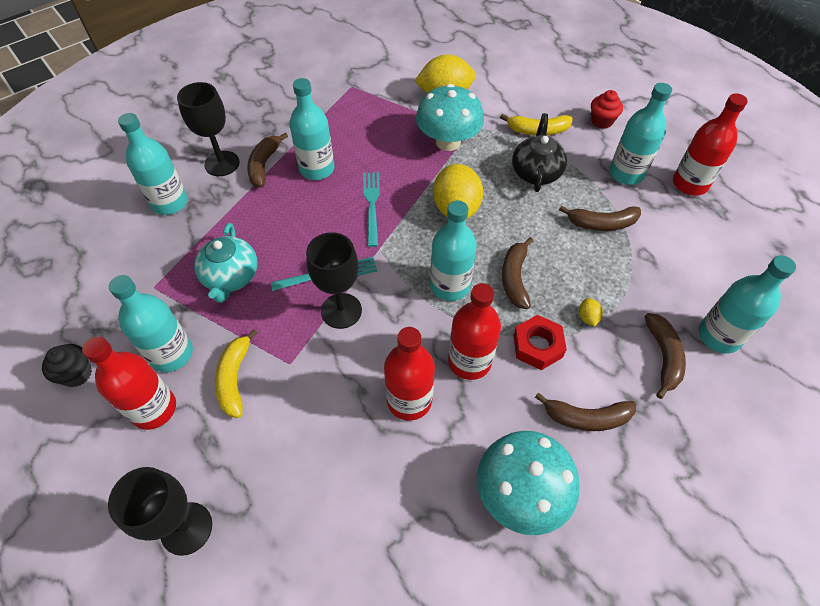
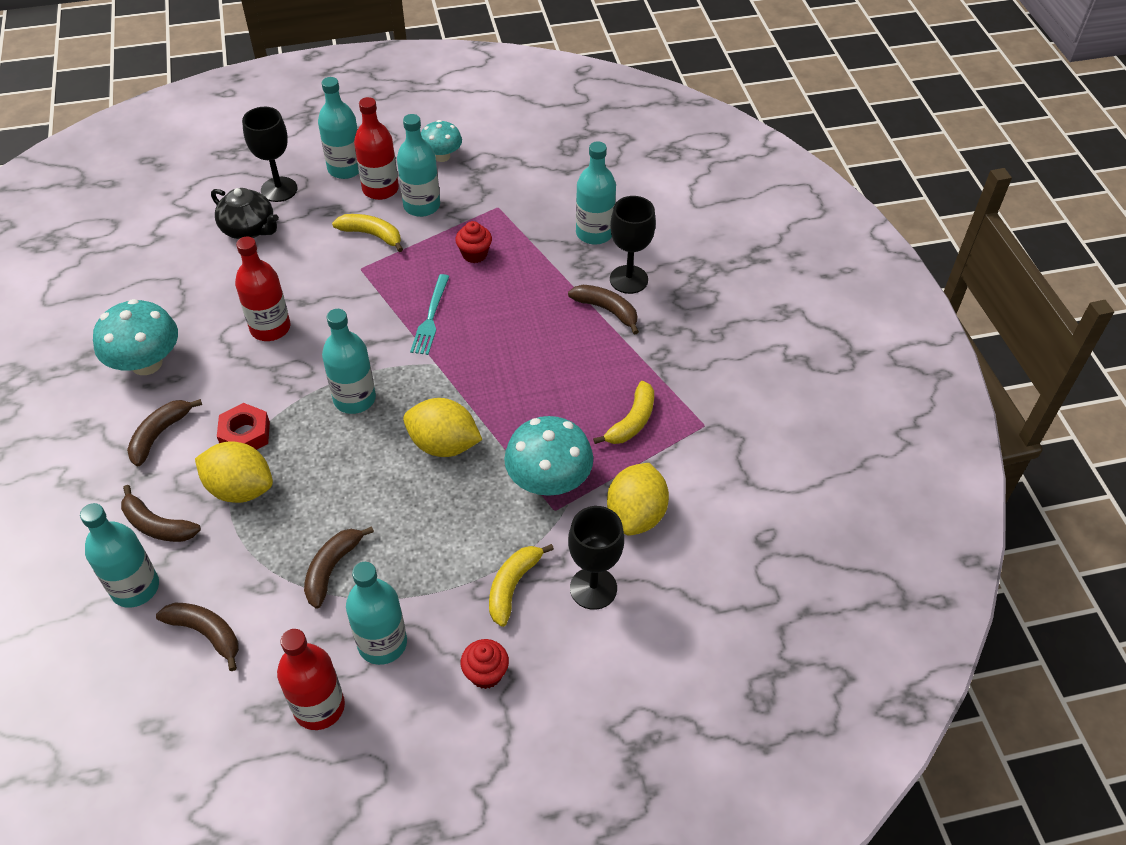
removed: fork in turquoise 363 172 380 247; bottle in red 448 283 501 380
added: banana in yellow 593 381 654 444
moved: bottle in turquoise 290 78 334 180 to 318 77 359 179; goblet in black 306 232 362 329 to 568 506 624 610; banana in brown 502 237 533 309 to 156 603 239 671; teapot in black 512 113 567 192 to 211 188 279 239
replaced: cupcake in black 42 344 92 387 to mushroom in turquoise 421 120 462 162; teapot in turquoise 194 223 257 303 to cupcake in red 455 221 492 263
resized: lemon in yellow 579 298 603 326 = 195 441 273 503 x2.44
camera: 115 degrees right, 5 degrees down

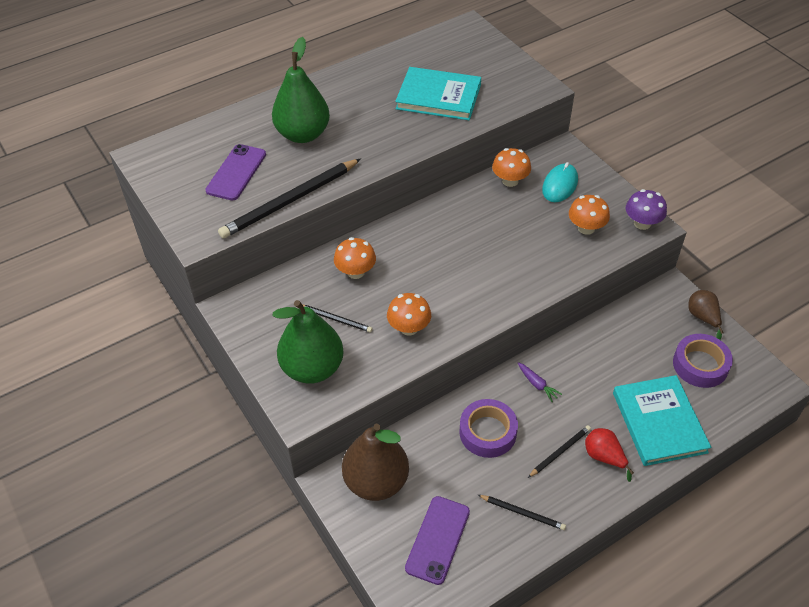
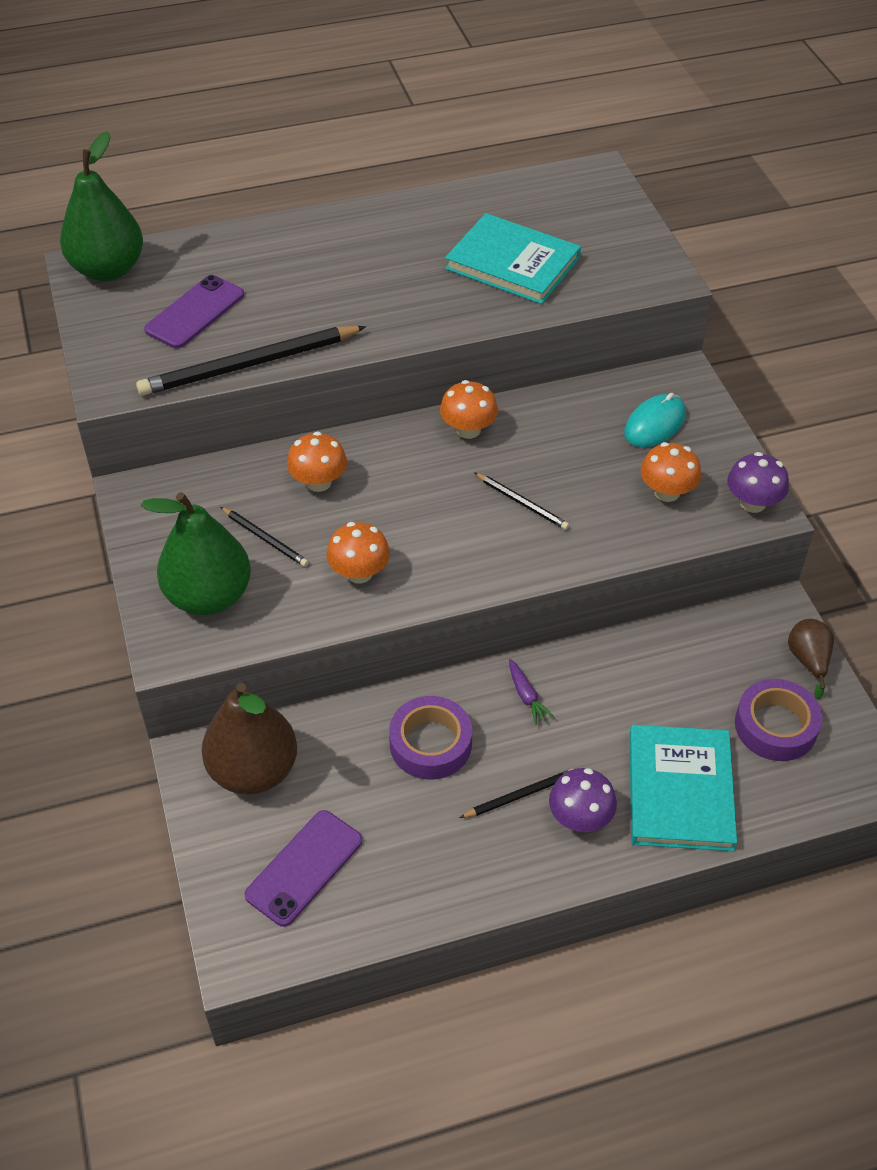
moved: pear in green 272 37 330 143 to 60 131 143 281; pencil in black 478 495 566 530 to 474 472 569 530; mushroom in orange 492 148 531 187 to 440 380 498 439
replaced: pear in red 585 428 634 482 to mushroom in purple 549 768 617 832
camera: 15 degrees right, 0 degrees up

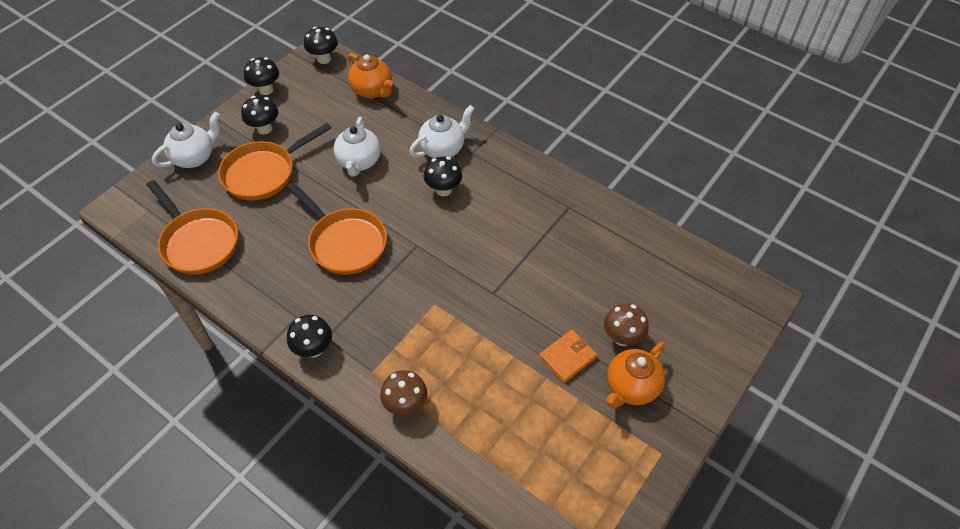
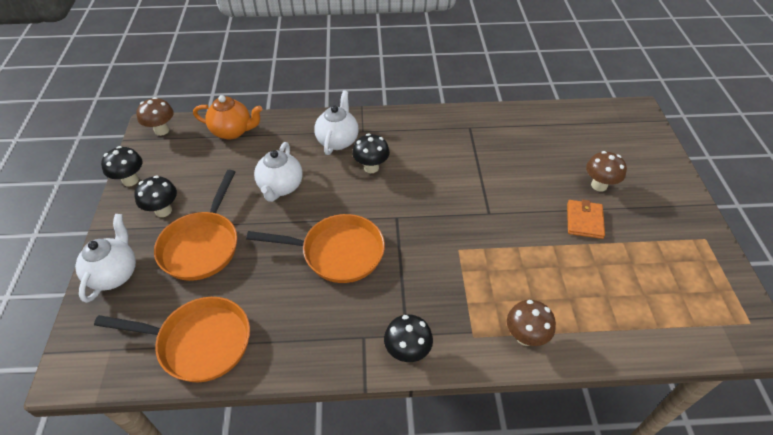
removed: teapot in orange 607 342 665 408
recoloured: mushroom in black 304 27 338 64 to mushroom in brown 136 97 174 136
turned: teapot in white 334 117 381 176 = 254 142 303 202 45 degrees clockwise
camera: 40 degrees left, 5 degrees down

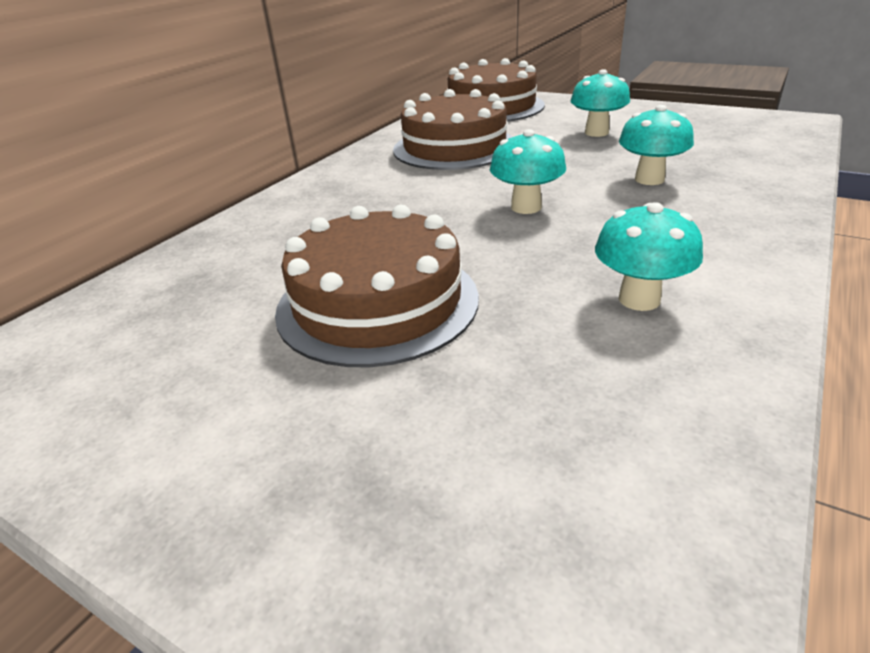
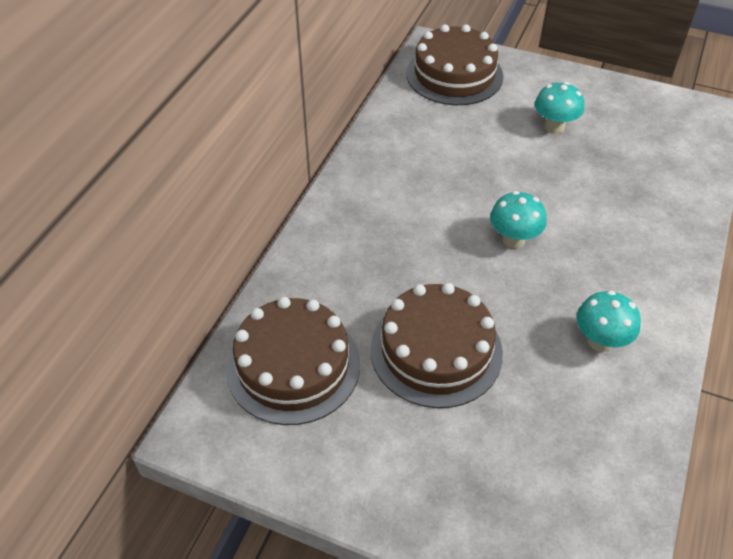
removed: mushroom in turquoise 619 105 694 185
moved: cake in brown 393 89 512 170 to 226 297 360 425
camera: 10 degrees left, 15 degrees up

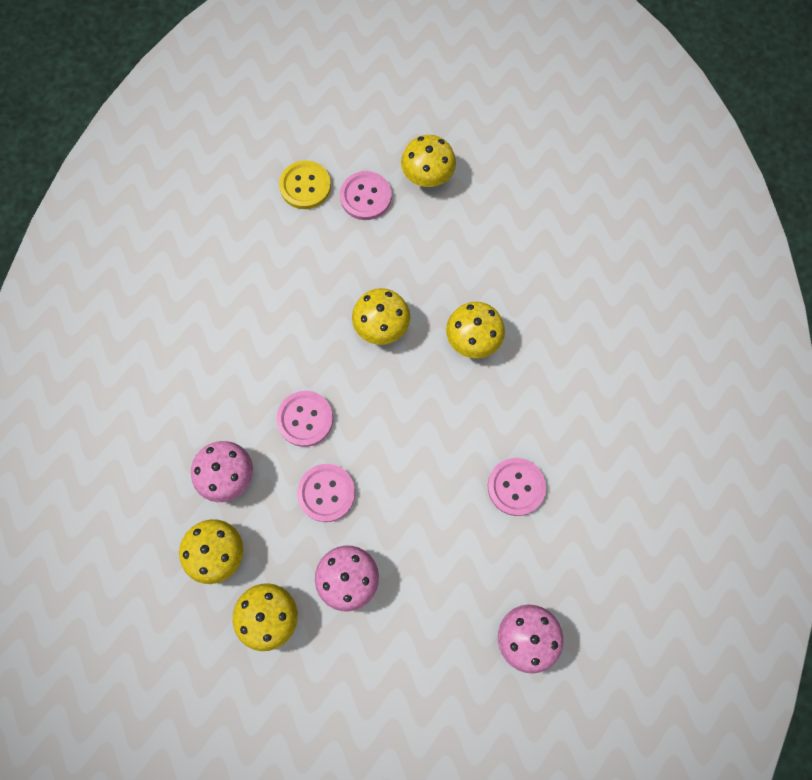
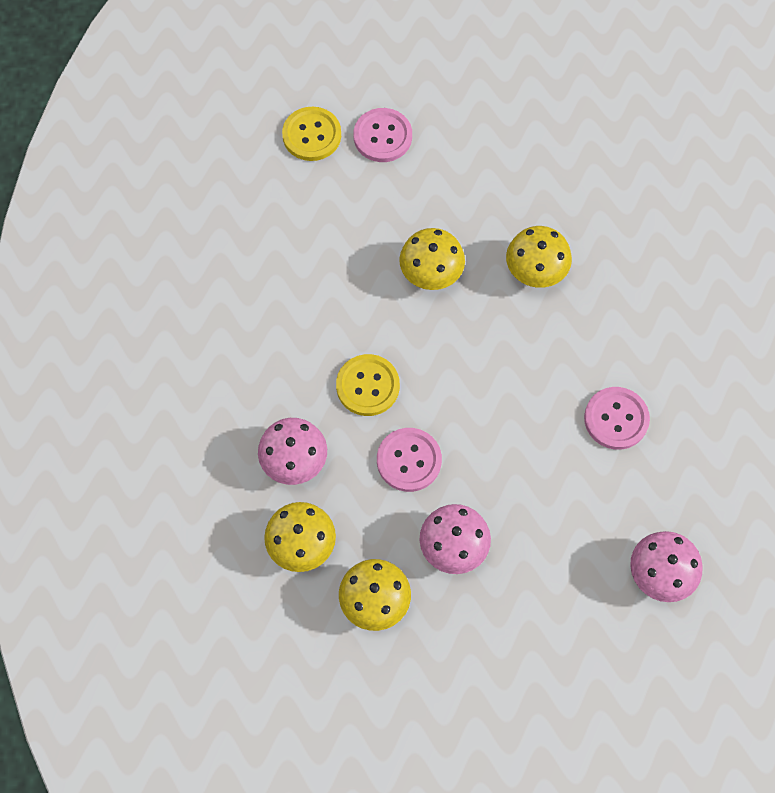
removed: mushroom in yellow 401 135 456 187
recoloured: button in pink 276 391 333 447 to button in yellow 336 354 400 416
camera: 10 degrees left, 5 degrees down

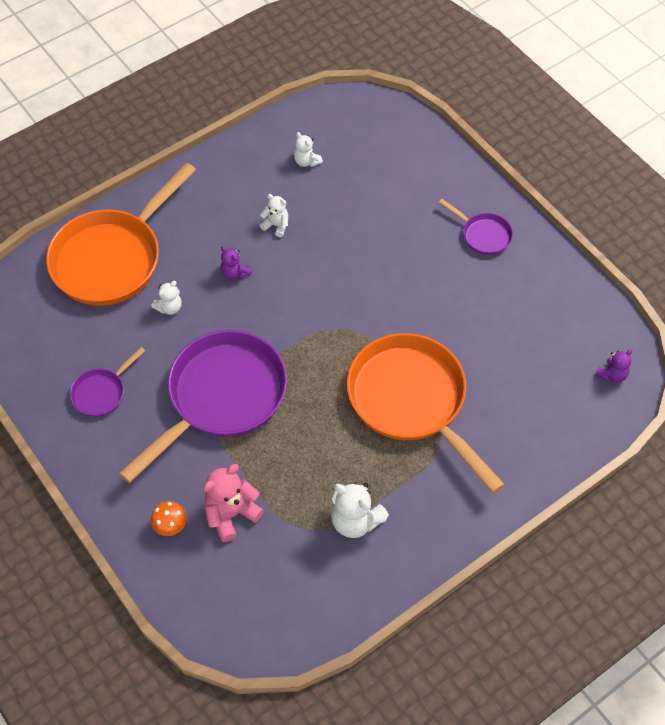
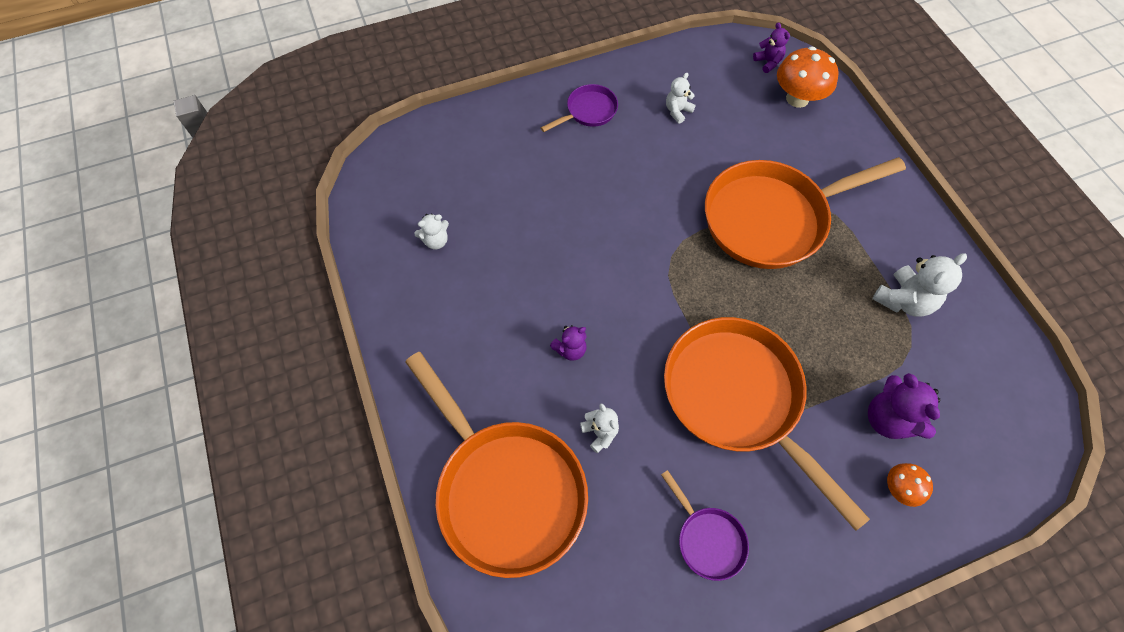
added: mushroom in orange 777 47 839 108
moved: teddy bear in white 260 194 288 237 to 666 73 696 124
recoloured: pan in purple 119 330 287 483 to pan in orange 664 317 870 531; teddy bear in pink 203 464 264 542 to teddy bear in purple 868 373 941 439
camera: 75 degrees left, 5 degrees up

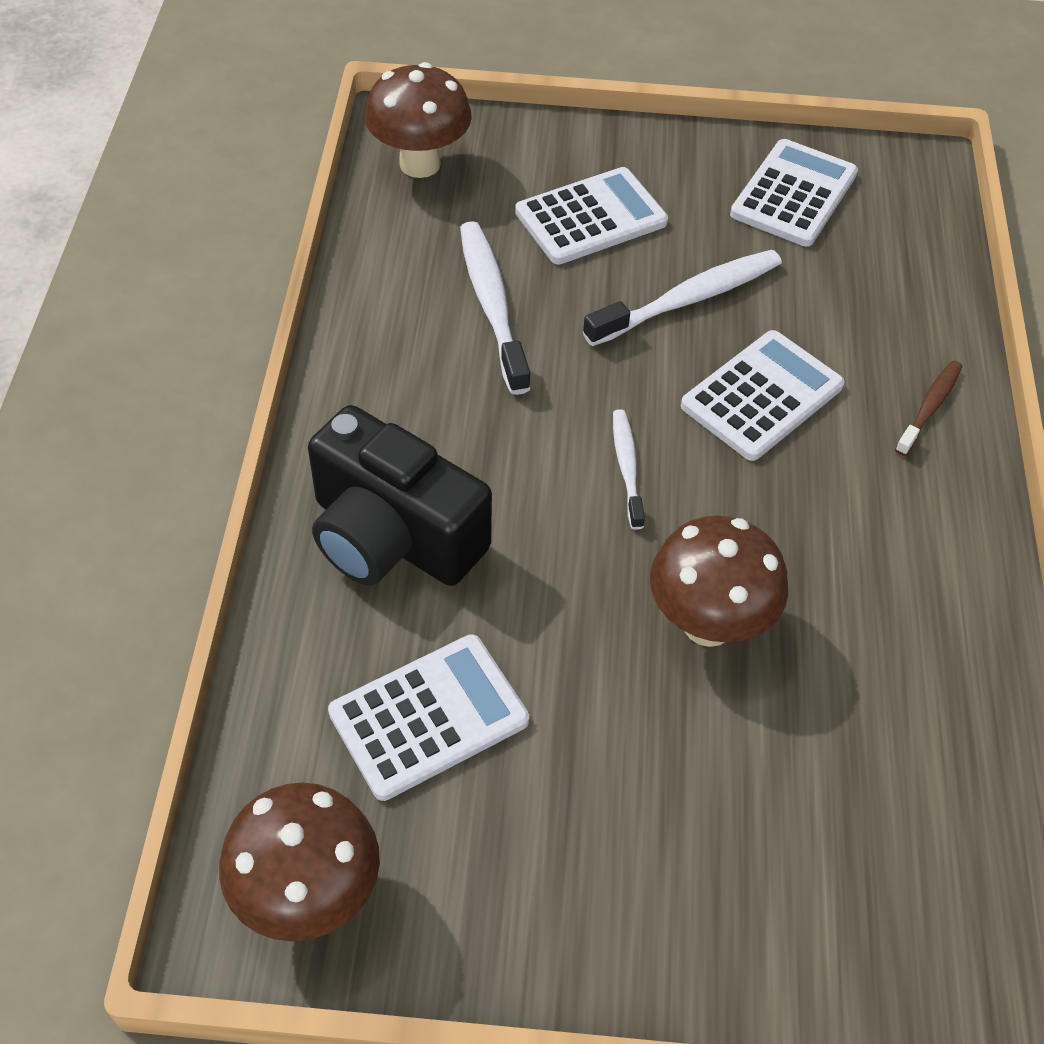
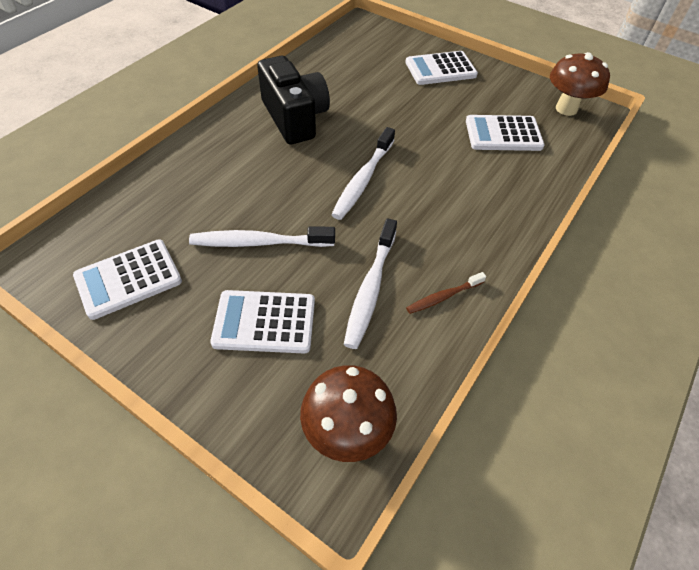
removed: mushroom in brown 650 516 788 647
moved: camera in black 308 405 492 586 to 257 56 330 144; calculator in white 681 330 845 461 to 405 51 478 85; toothbrush in brown 895 360 962 456 to 406 272 486 314
resized: toothbrush in white 613 409 645 530 = 331 127 395 220 x1.72
camera: 150 degrees left, 0 degrees up

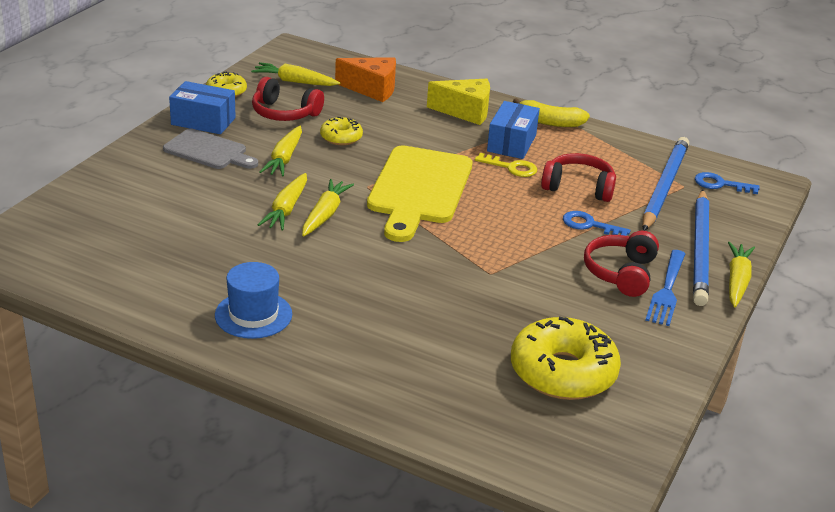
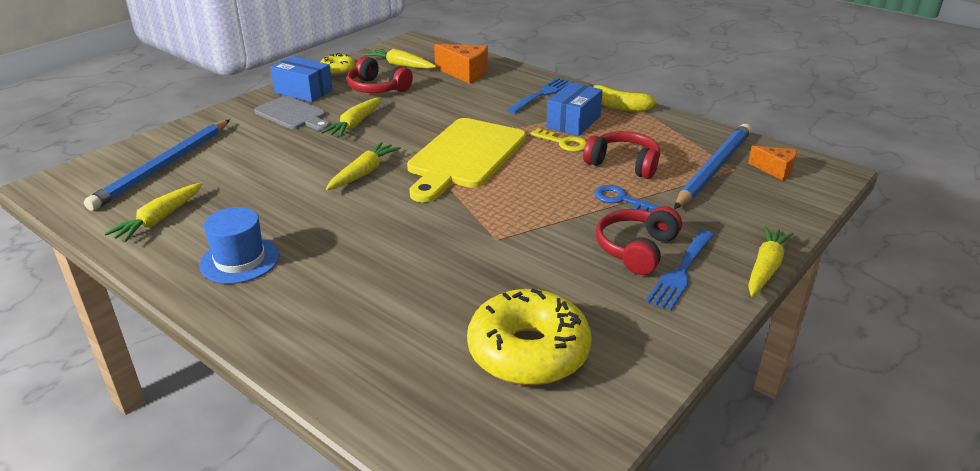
removed: donut in yellow 320 117 363 145
moved: carrot in yellow 258 173 307 230 to 105 183 202 242; pencil in blue 693 189 709 306 to 84 119 230 211
replaced: cheese in yellow 427 79 490 125 to fork in blue 507 78 572 114; key in blue 695 172 760 194 to cheese in orange 748 146 797 181
camera: 15 degrees right, 0 degrees up

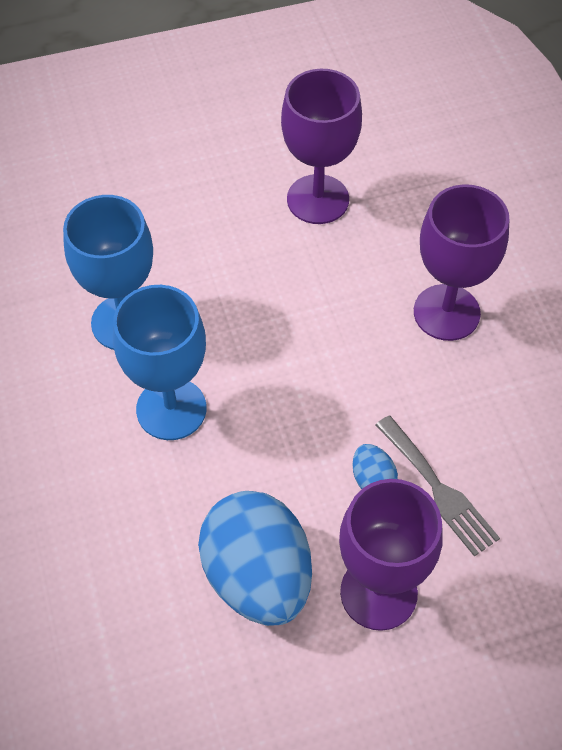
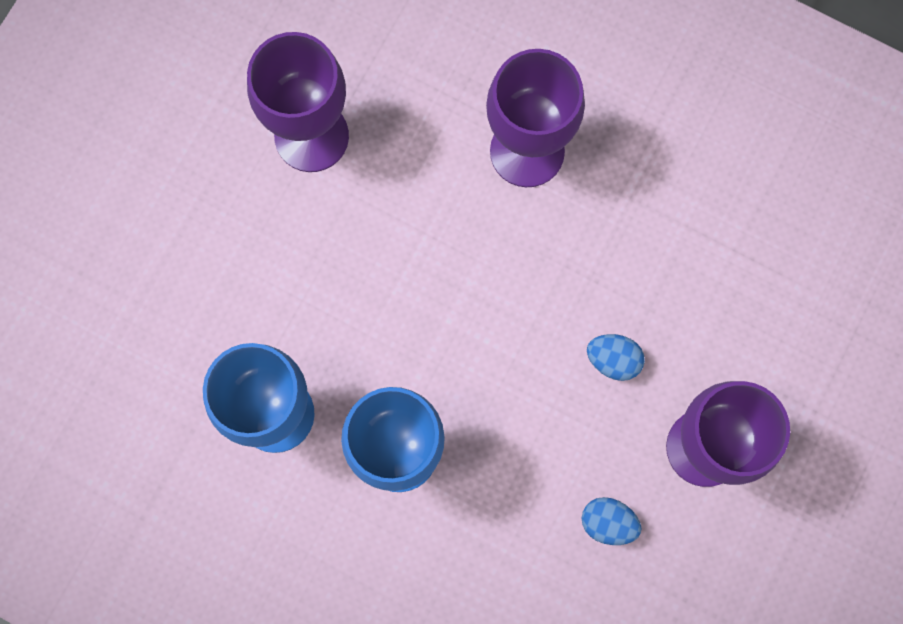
removed: fork in grey 376 416 500 557
resized: egg in blue 198 491 312 626 = 582 497 641 545 x0.42
camera: 45 degrees left, 20 degrees up

